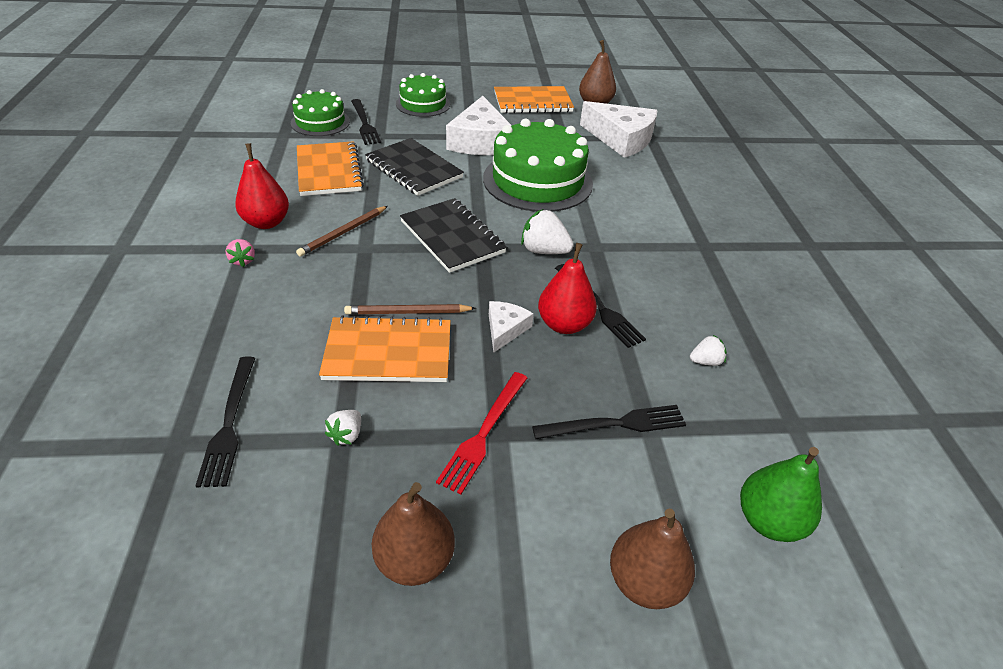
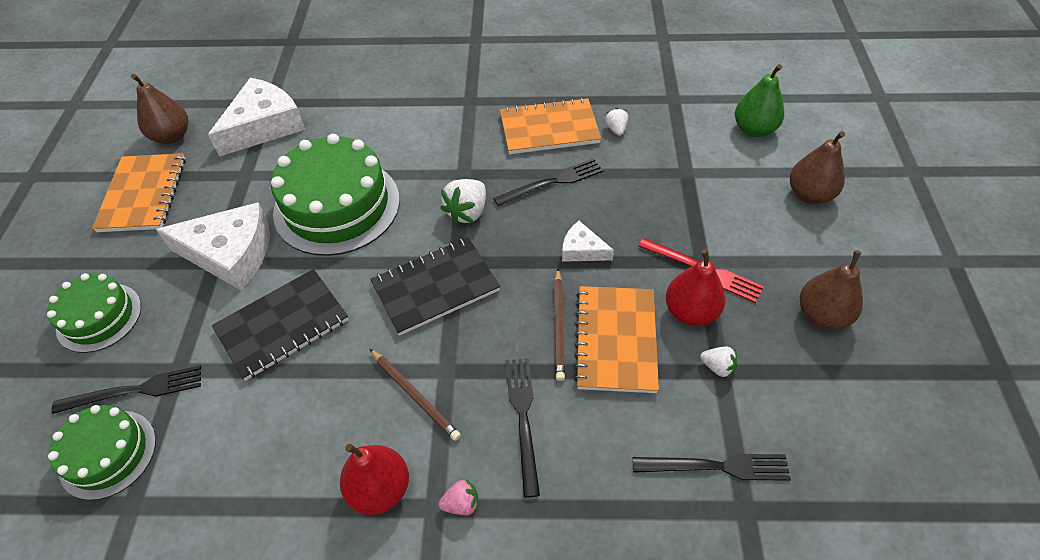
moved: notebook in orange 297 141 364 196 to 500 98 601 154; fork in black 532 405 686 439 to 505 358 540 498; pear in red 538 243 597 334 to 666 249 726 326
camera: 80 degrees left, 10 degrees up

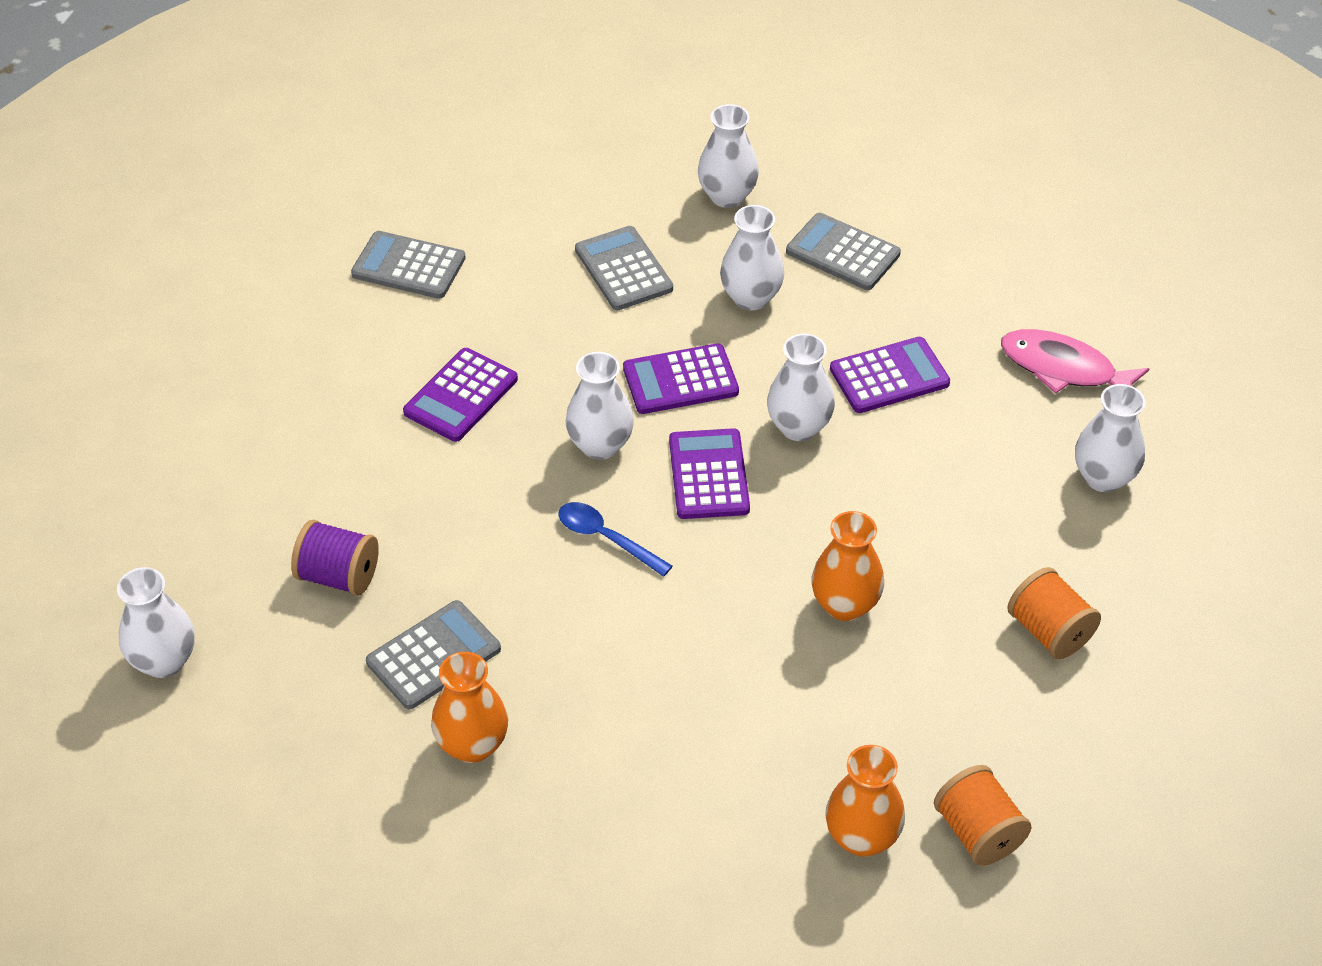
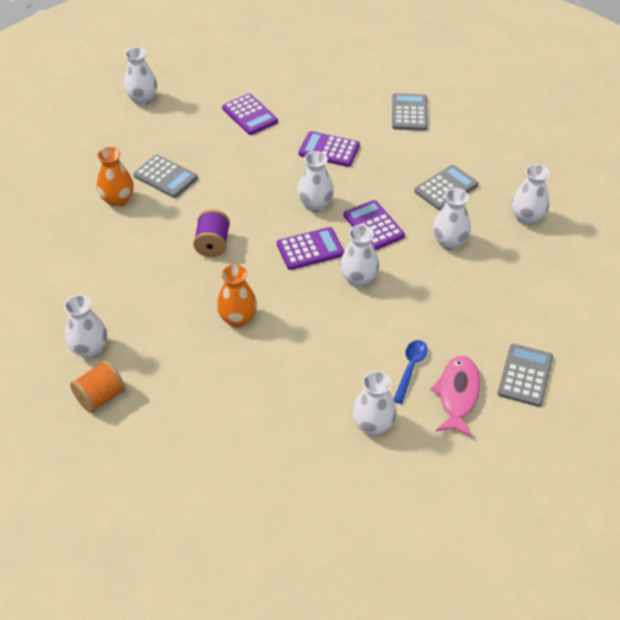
removed: spool in orange 1007 567 1101 659
moved: spool in purple 291 520 379 596 to 193 209 230 257; spoon in blue 558 502 672 577 to 393 340 428 404; calculator in grey 786 213 901 290 to 498 344 553 407; calculator in purple 830 337 950 413 to 222 94 278 135
recoloured: vase in orange 825 745 905 857 to vase in white 64 295 107 359
camera: 75 degrees right, 0 degrees up

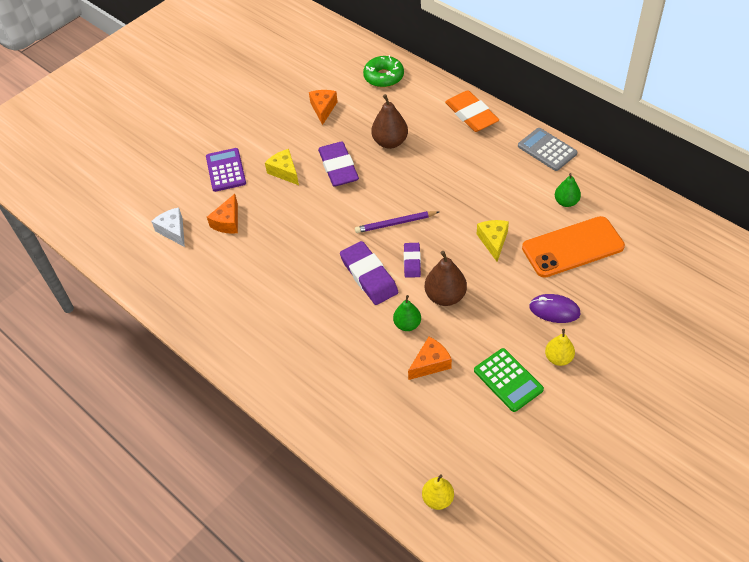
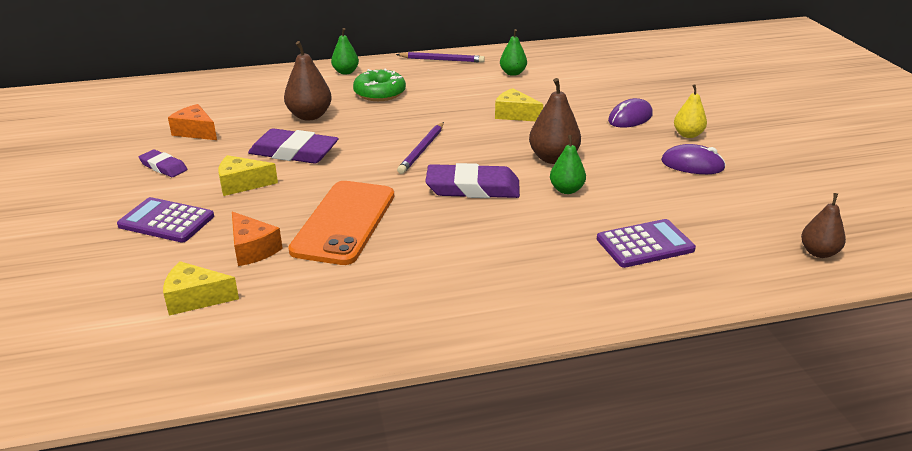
removed: cheese in orange 408 337 452 380
added: calculator in purple 597 219 696 268
moved: donut in green 363 55 404 88 to 353 68 406 101; eraser in purple 404 243 421 278 to 139 149 187 177; phone in orange 522 216 625 278 to 288 181 394 265
replaced: eraser in orange 445 90 499 132 to pear in green 331 28 359 75; calculator in green 474 348 544 412 to mouse in purple 661 144 726 174; calculator in grey 518 128 578 171 to pencil in purple 396 52 485 63
recoloured: cheese in white 151 207 185 247 to cheese in yellow 163 261 239 316; pear in yellow 422 474 454 510 to pear in brown 801 193 846 258
camera: 60 degrees left, 20 degrees down

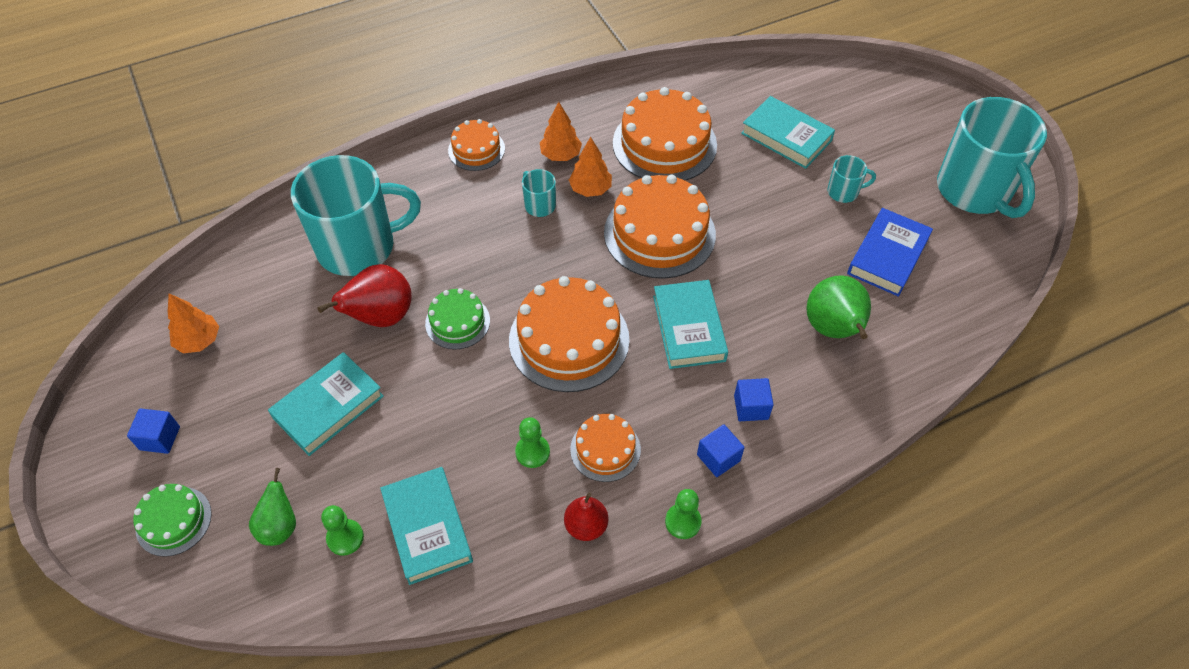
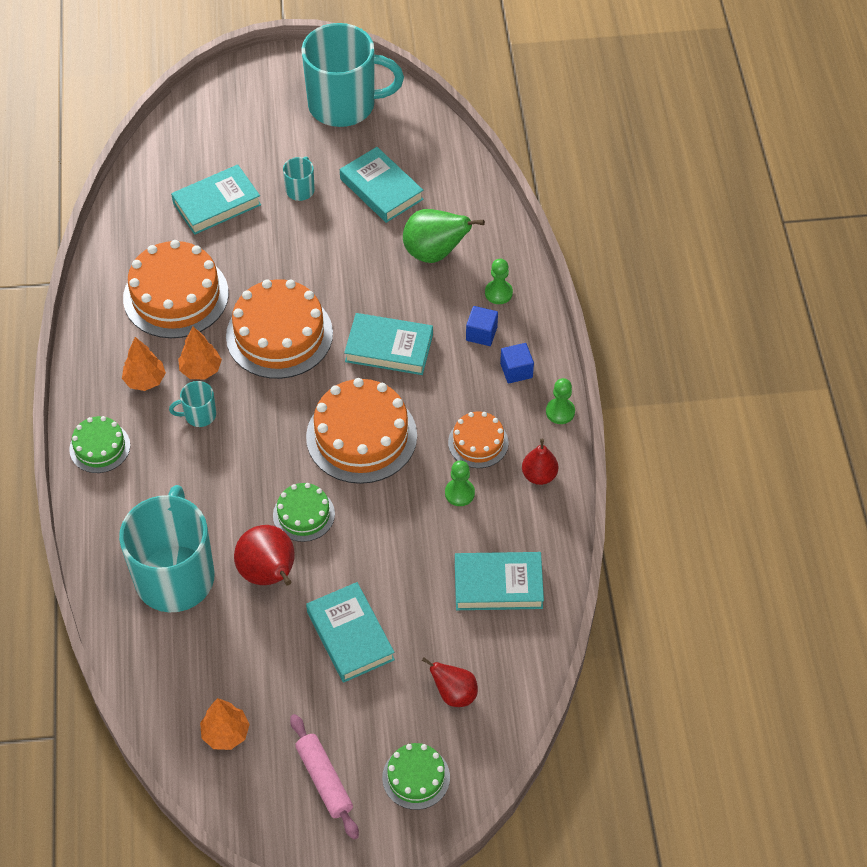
moved: pawn in green 321 505 364 556 to 485 259 513 304
replaced: cube in blue 127 408 180 454 to rolling pin in pink 290 714 359 839
recoloured: pear in green 249 468 296 546 to pear in red 422 657 478 707; cake in orange 448 119 505 171 to cake in green 69 416 130 473; book in blue 847 208 933 297 to book in turquoise 340 147 423 223
camera: 70 degrees left, 0 degrees up

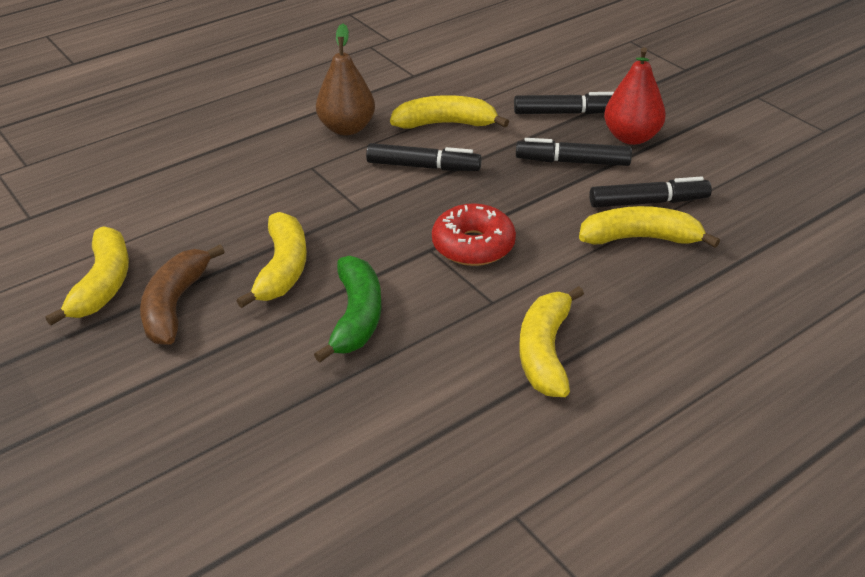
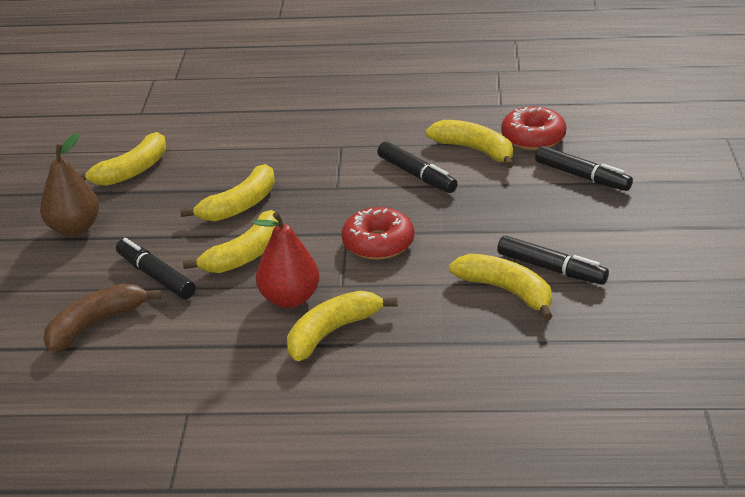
added: donut in red 501 106 567 150
moved: banana in brown 140 245 225 345 to 43 283 162 353; pear in brown 316 24 375 135 to 40 133 99 236; marker in black 516 138 632 166 to 116 238 196 299; pear in red 604 47 666 145 to 253 212 320 308
recoloured: banana in green 314 256 382 362 to banana in yellow 183 210 279 273
camera: 40 degrees right, 5 degrees down

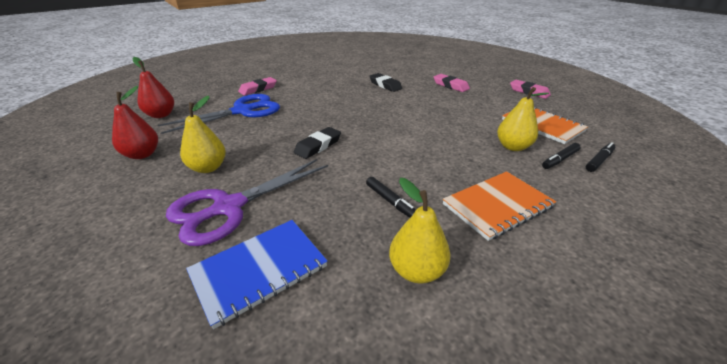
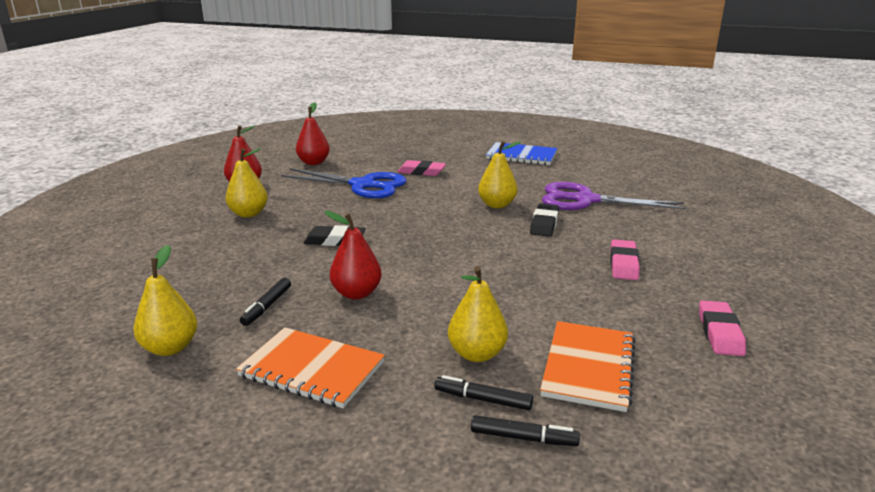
added: pear in red 325 211 382 299; pear in yellow 478 141 521 208
moved: scissors in purple 166 159 328 246 to 542 182 686 210; notebook in blue 186 220 328 329 to 486 142 557 165
camera: 55 degrees right, 10 degrees down

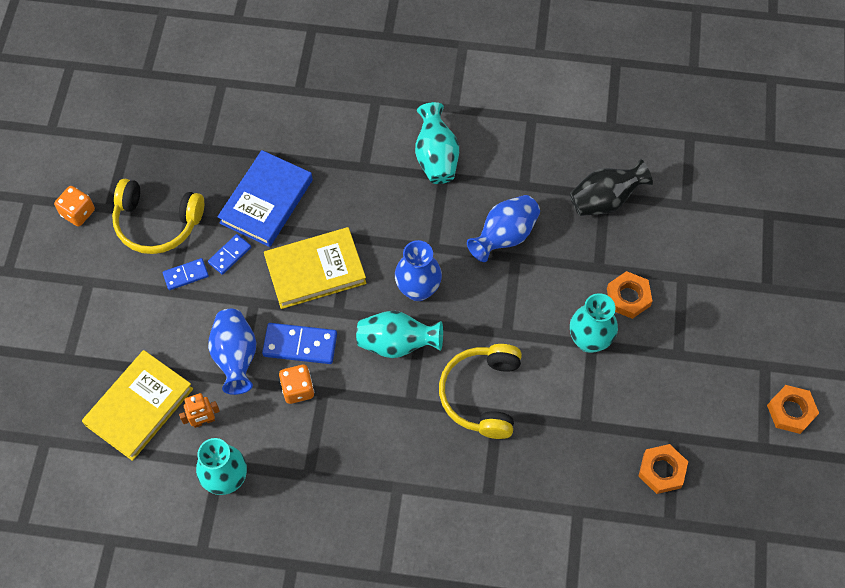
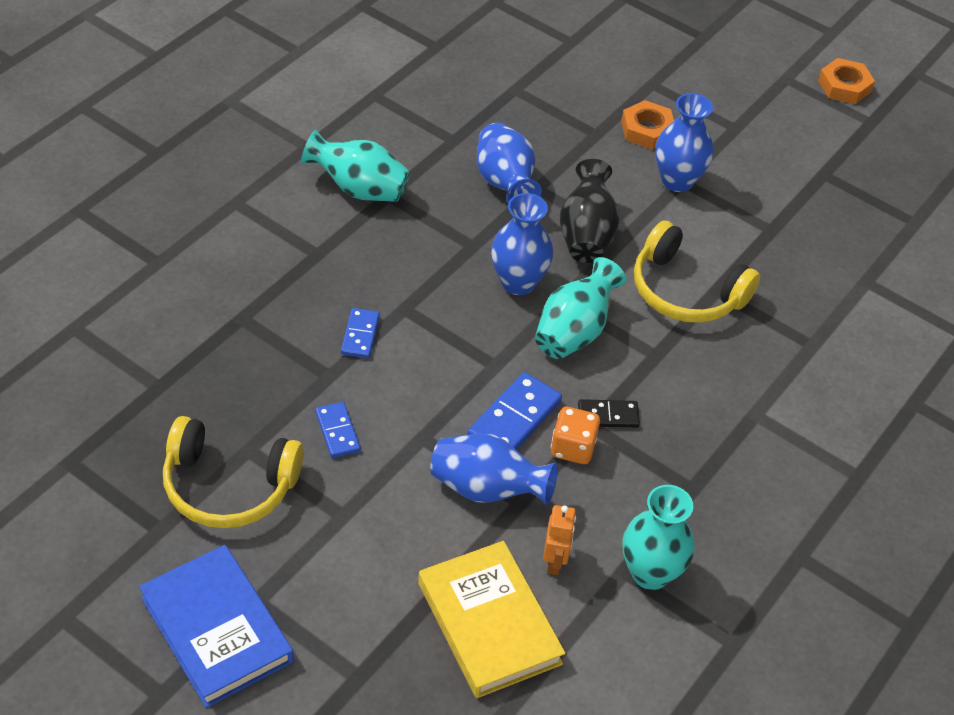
removed: dice in orange 54 186 95 227; book in yellow 264 227 367 309; nut in orange 638 444 688 494
added: domino in black 578 399 640 428
moved: domino in blue 163 258 209 290 to 341 308 380 358; book in blue 218 150 313 247 to 139 545 294 708; vase in black 570 159 653 216 to 560 159 620 263
recoloured: vase in turquoise 570 293 618 353 to vase in blue 655 93 713 192
turned: headphones in yellow 112 179 204 254 = 163 416 304 528 60 degrees clockwise
camera: 65 degrees left, 15 degrees down

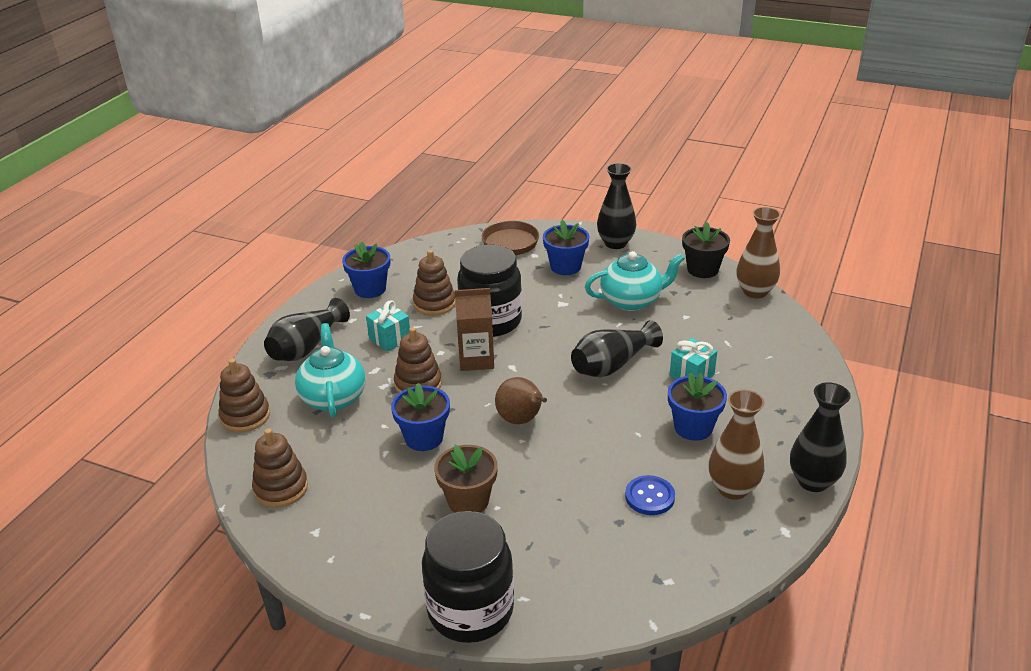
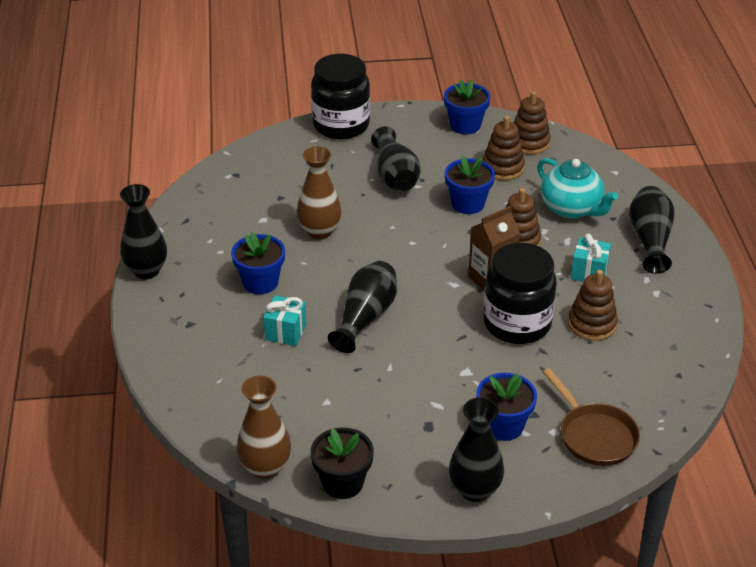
removed: pear in brown 495 377 547 424; teapot in turquoise 585 251 685 311; button in blue 625 475 675 515
moved: stacking toy in brown 218 359 270 432 to 482 116 525 180; flower pot in blue 342 242 390 298 to 444 80 490 134; vase in brown 709 390 764 500 to 297 146 342 239
replaced: flower pot in brown 434 445 498 513 to vase in black 371 126 421 191
camera: 150 degrees right, 5 degrees up

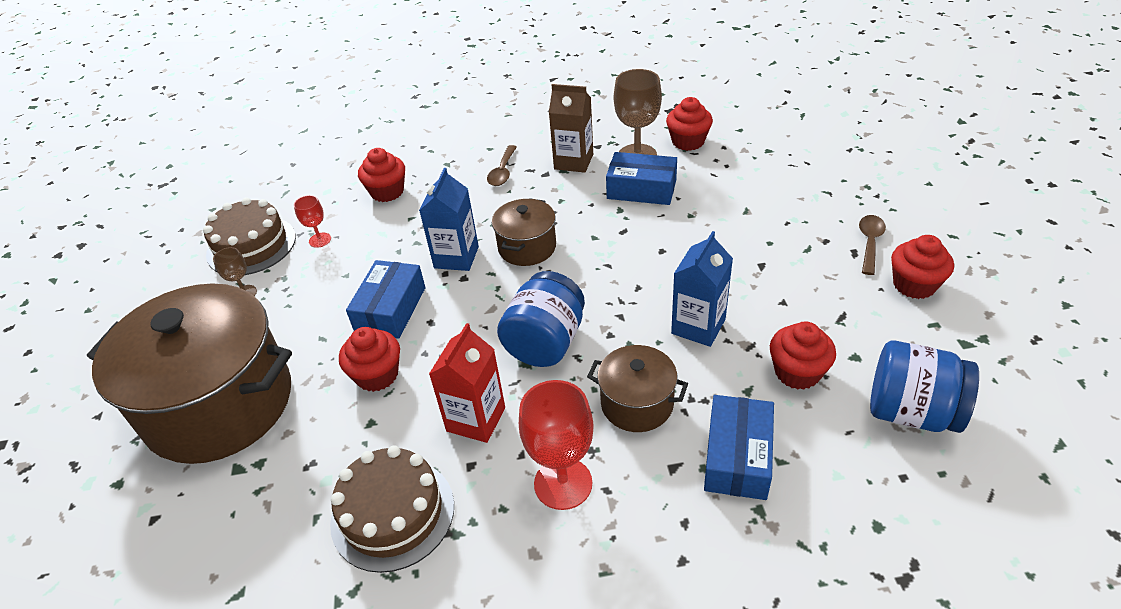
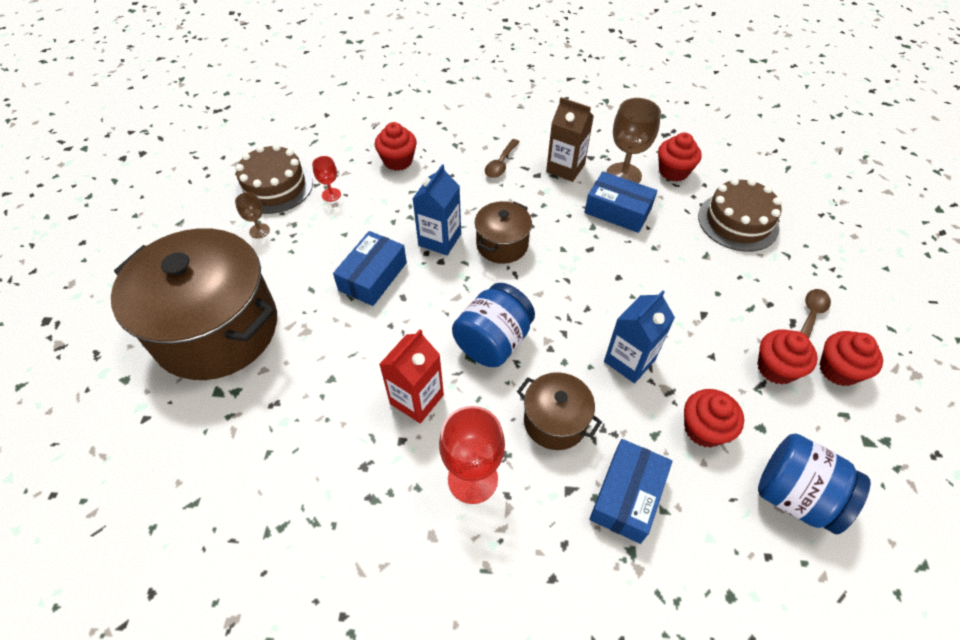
moved: cake in brown 330 445 454 573 to 698 178 782 252; cupcake in red 339 327 400 392 to 757 329 818 385
camera: 10 degrees right, 10 degrees up

